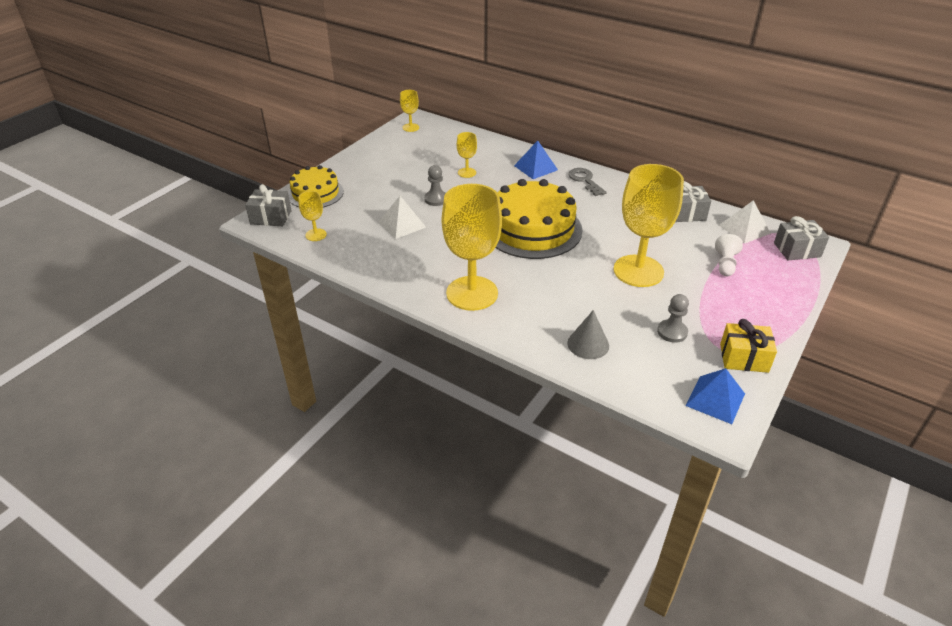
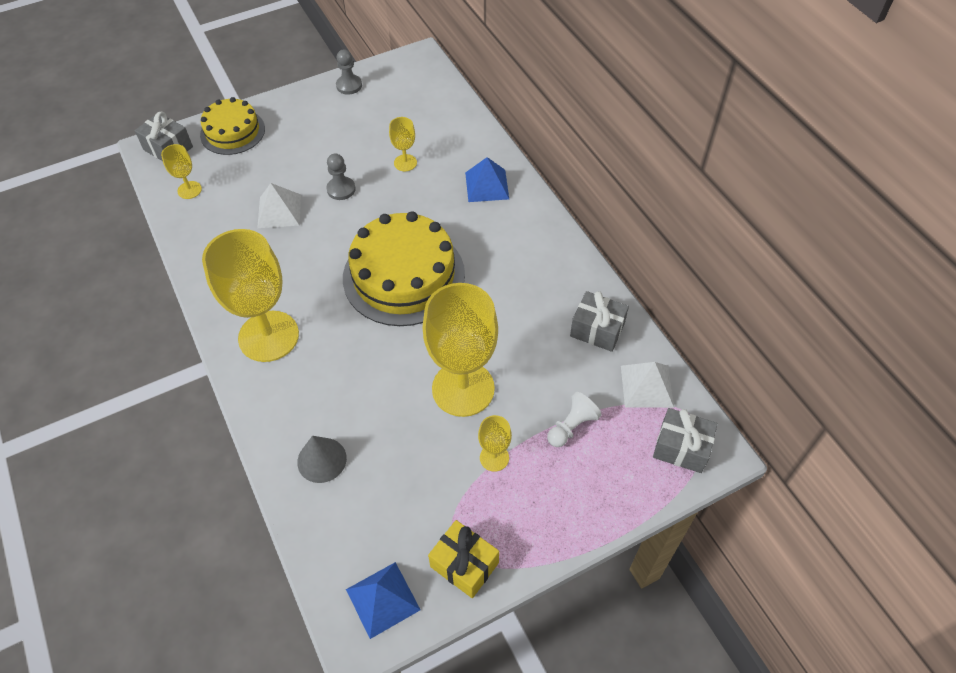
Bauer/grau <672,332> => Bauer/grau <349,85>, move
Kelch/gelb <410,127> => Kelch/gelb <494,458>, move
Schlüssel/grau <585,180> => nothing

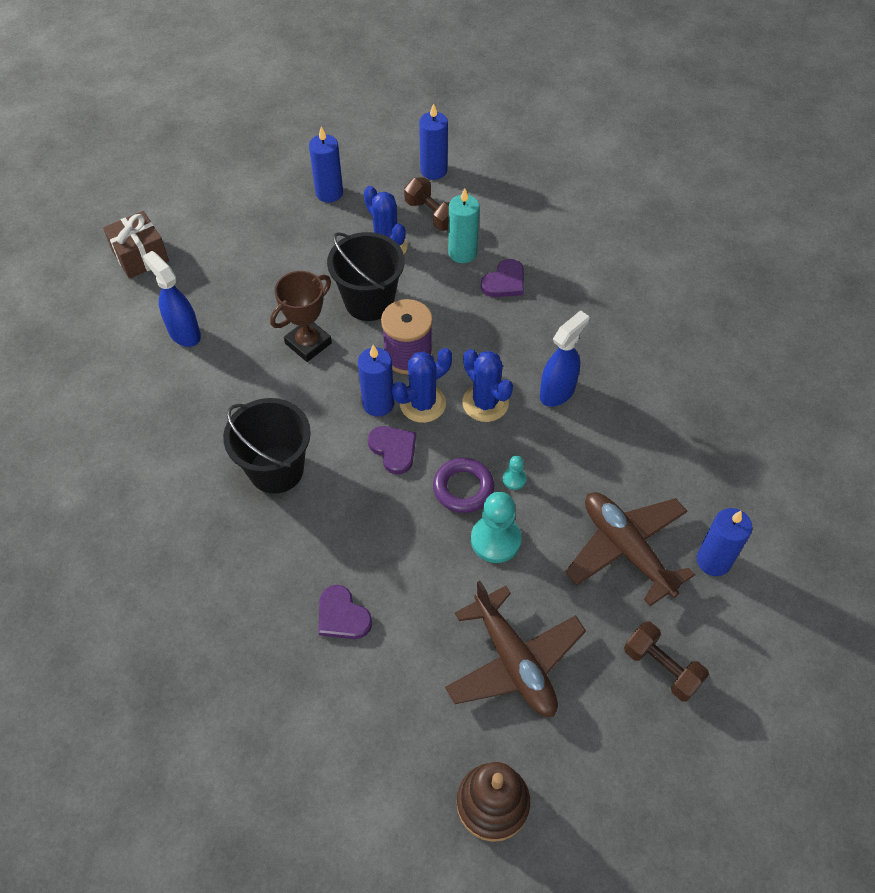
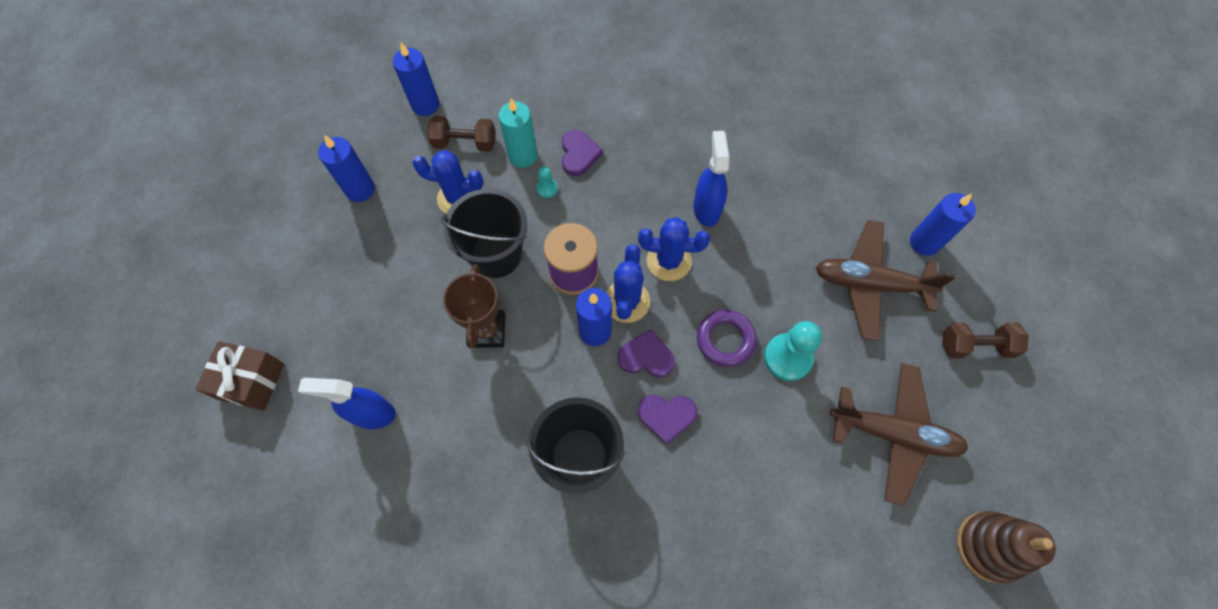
Bauer/türkis <514,479> => Bauer/türkis <547,189>, move
Herz/lila <342,616> => Herz/lila <666,416>, move

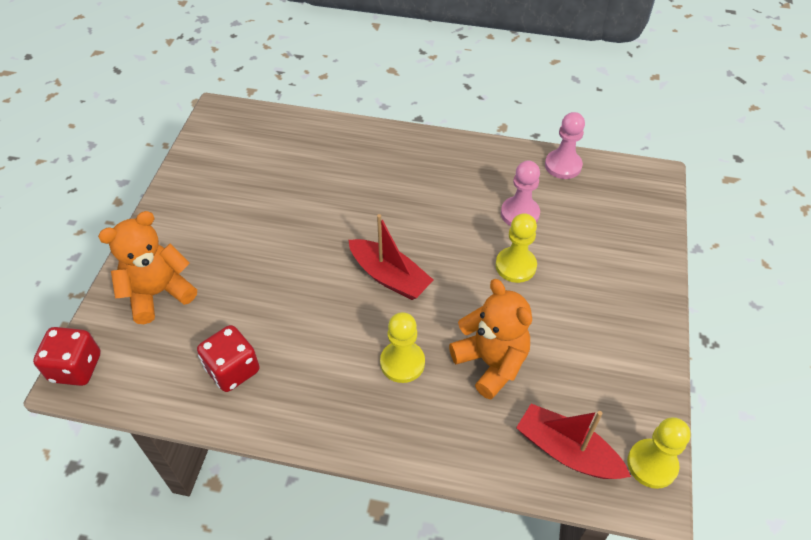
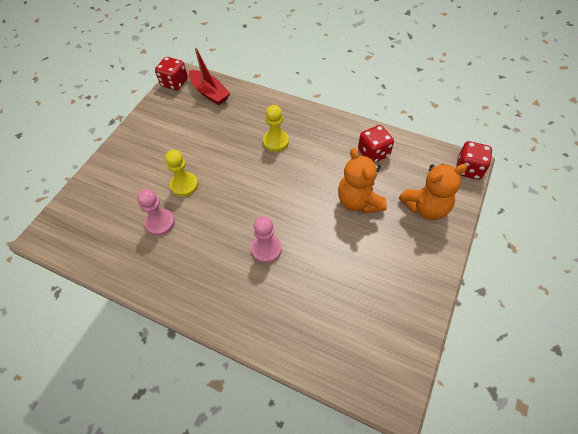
Bauer/gelb <652,464> => Spielwürfel/rot <174,83>
Bauer/rosa <563,165> => Bauer/rosa <266,249>, move
Teddybär/orange <491,363> => Teddybär/orange <359,201>, move
Boot/rot <389,277> => nothing

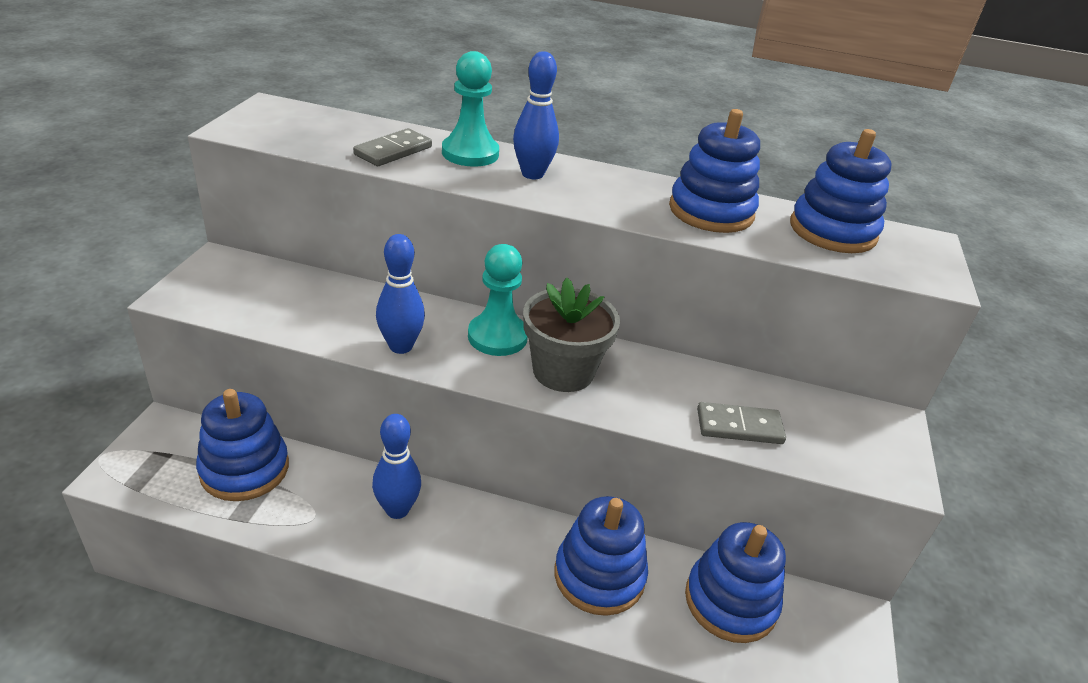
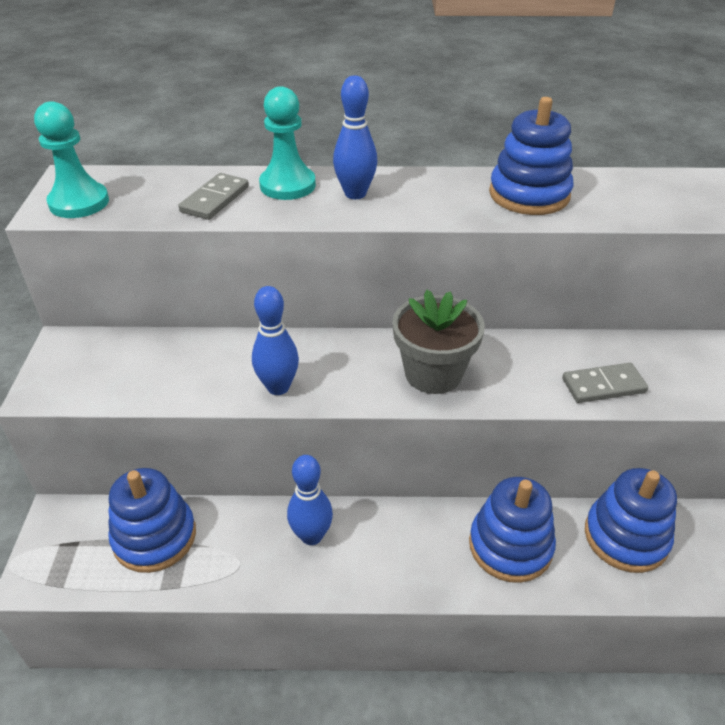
Bauer/türkis <497,337> => Bauer/türkis <79,202>, move
Stapelspielzeug/blau <832,231> => nothing

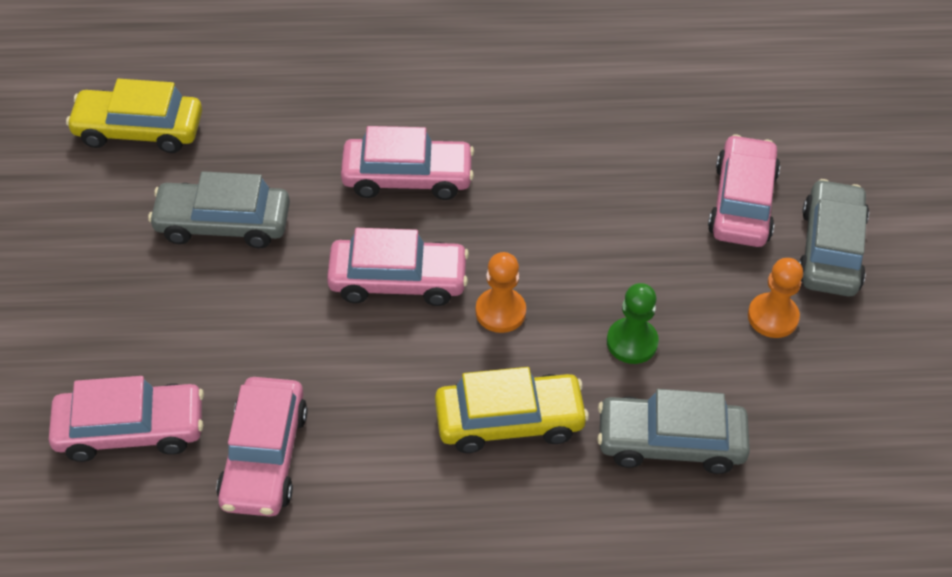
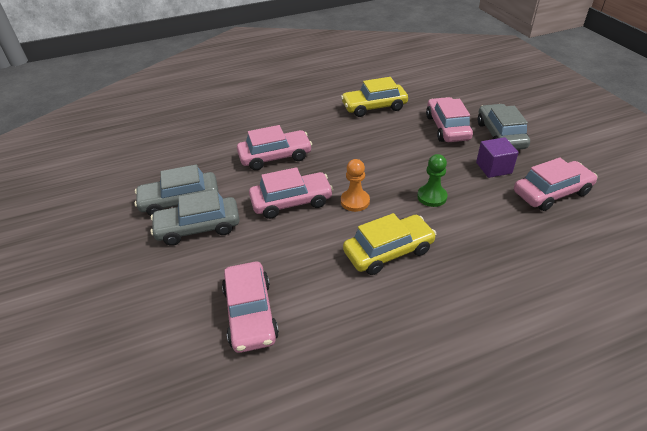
Auto/grau <670,442> => Auto/grau <198,227>, move
Auto/gelb <139,130> => Auto/gelb <374,107>, move
Bauer/orange <772,317> => Kubus/lila <493,168>
Auto/rosa <130,430> => Auto/rosa <551,193>, move

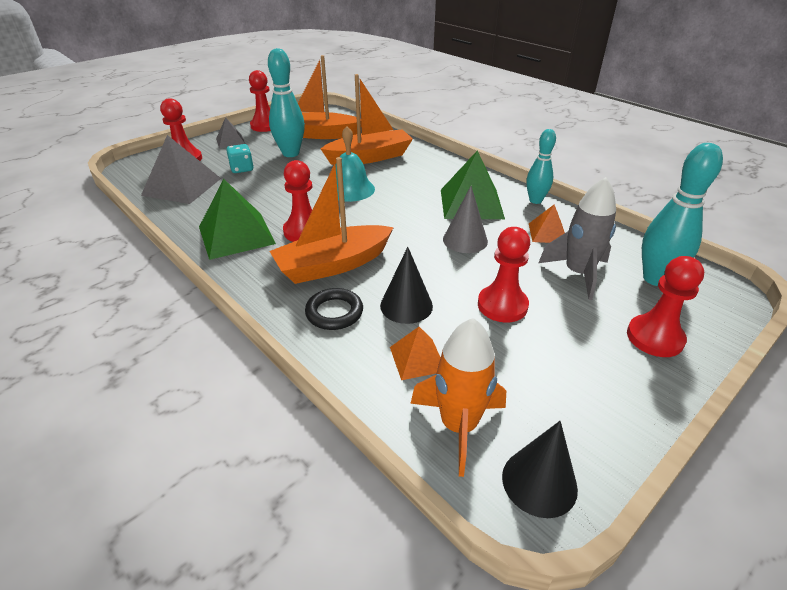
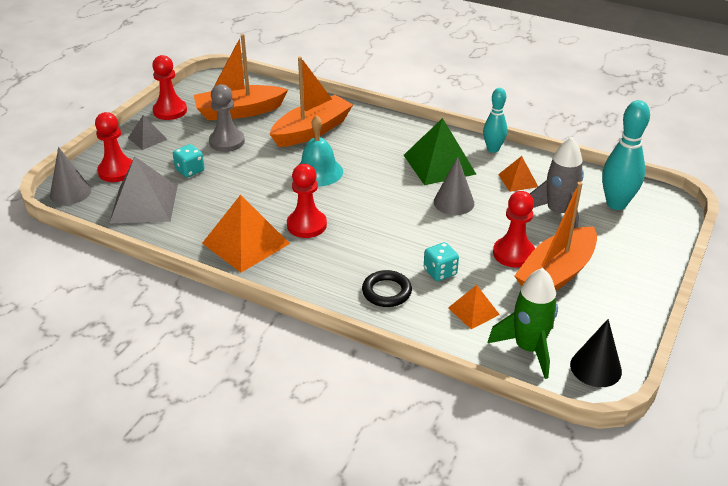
nothing => Kegel/grau <70,192>
Pyramide/grün <236,235> => Pyramide/orange <246,243>
Bowlingkegel/türkis <290,153> => Bauer/grau <227,142>
Kegel/schwarz <406,305> => Spielwürfel/türkis <440,272>
Rakete/orange <459,426> => Rakete/grün <528,348>
Boot/orange <333,265> => Boot/orange <556,274>, move
Bauer/rot <654,337> => nothing

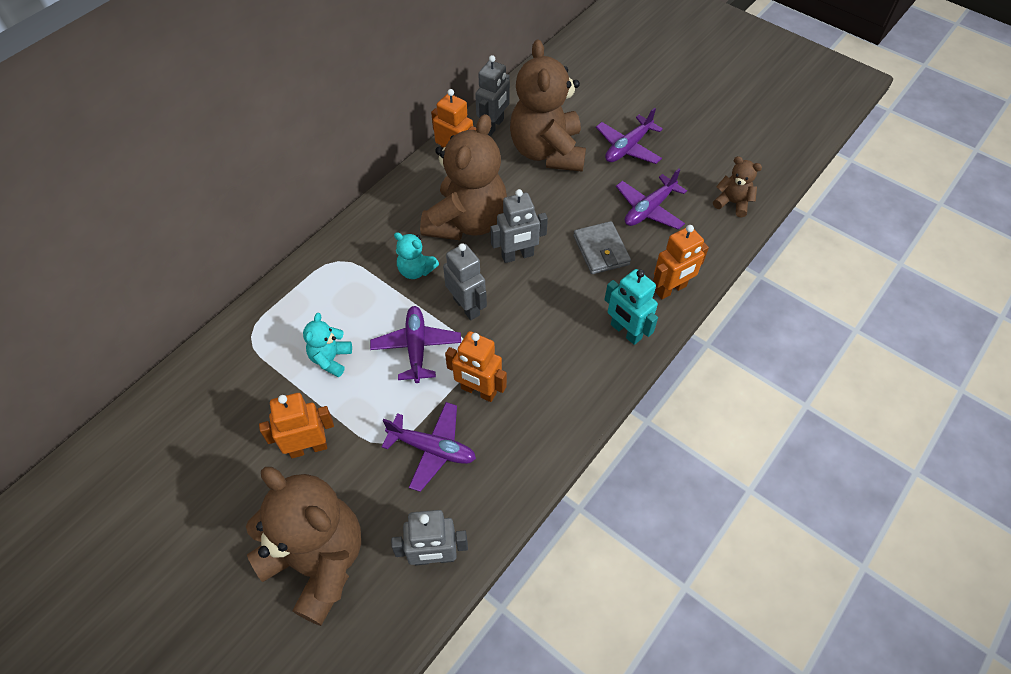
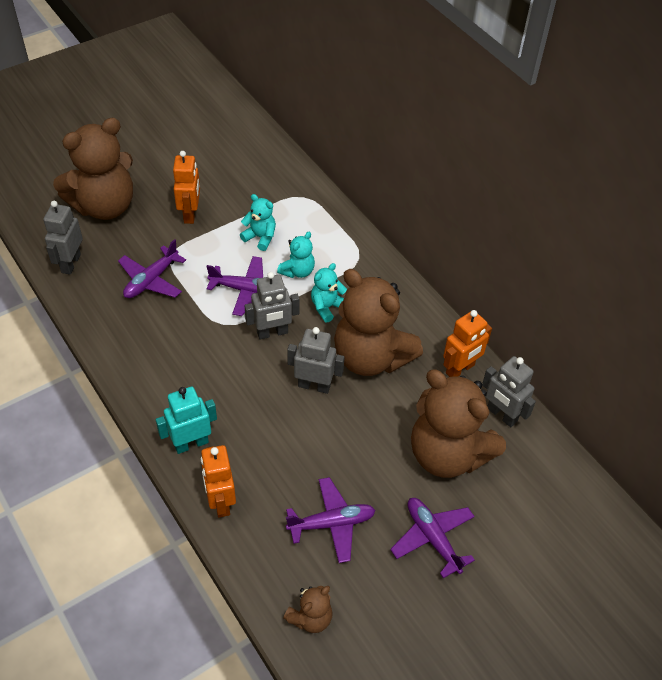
nothing => Teddybär/türkis <297,271>
Flugzeug/lila <649,209> => Flugzeug/lila <332,523>, 105 degrees clockwise
Roboter/grau <517,256> => Roboter/grau <314,385>, 105 degrees clockwise
Teddybär/braun <547,152> => Teddybär/braun <447,454>, 150 degrees counterclockwise
Roboter/orange <478,391> => nothing
Geldbörse/grau <601,250> => nothing

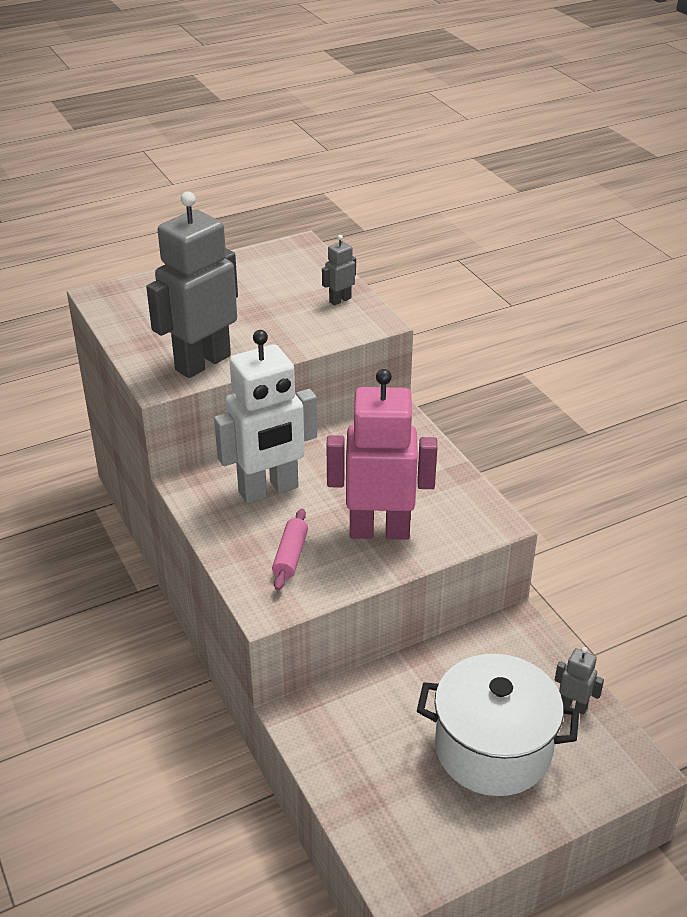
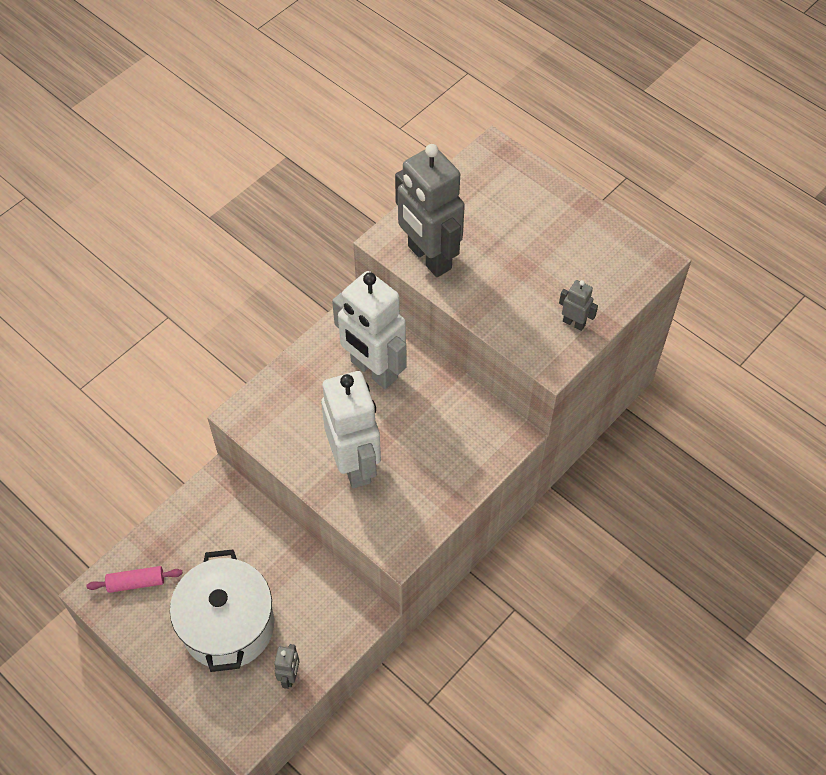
Nudelholz/rosa <290,556> => Nudelholz/rosa <136,582>, move
Roboter/rosa <379,531> => Roboter/weiß <355,464>
Roboter/grau <202,362> => Roboter/grau <429,258>, 150 degrees counterclockwise

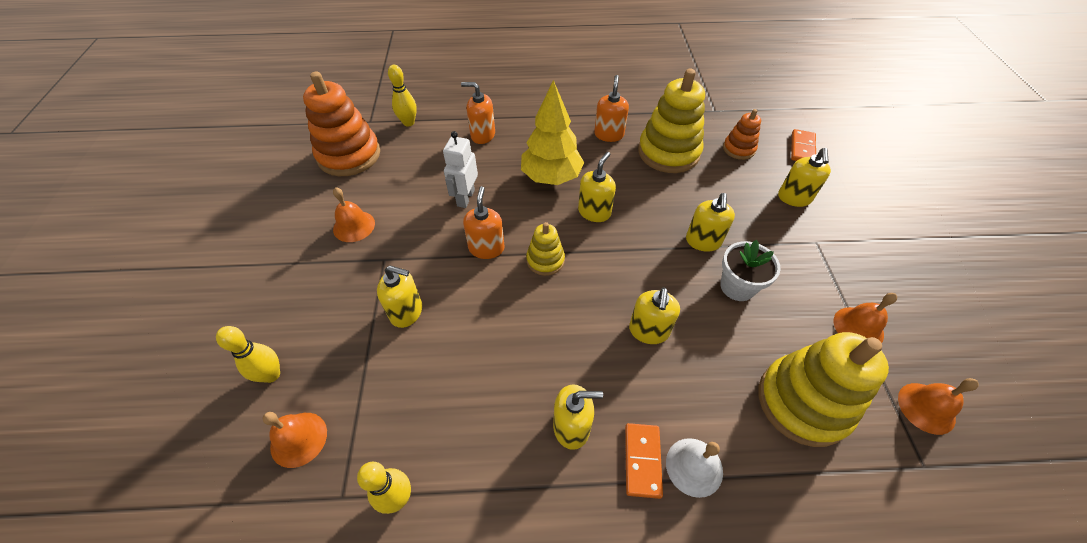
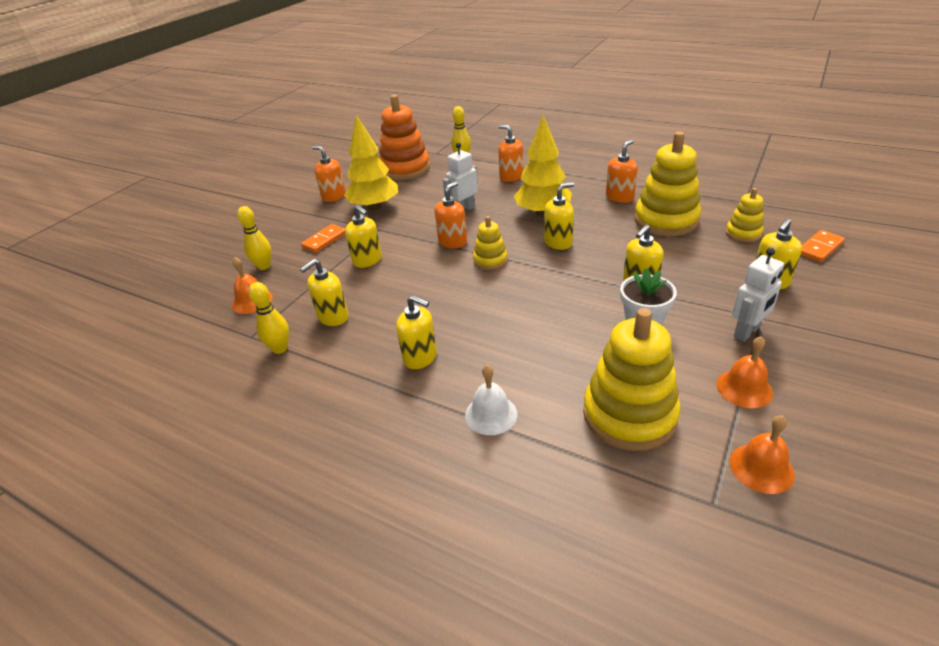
Seifenspender/gelb <648,331> => Seifenspender/gelb <333,317>, move
Dominostein/orange <642,460> => Dominostein/orange <324,240>, move
nothing => Seifenspender/orange <334,196>
Glocke/orange <354,226> => Baum/gelb <374,207>
Stapelspielzeug/orange <738,149> => Stapelspielzeug/gelb <743,233>
nothing => Roboter/weiß <747,332>

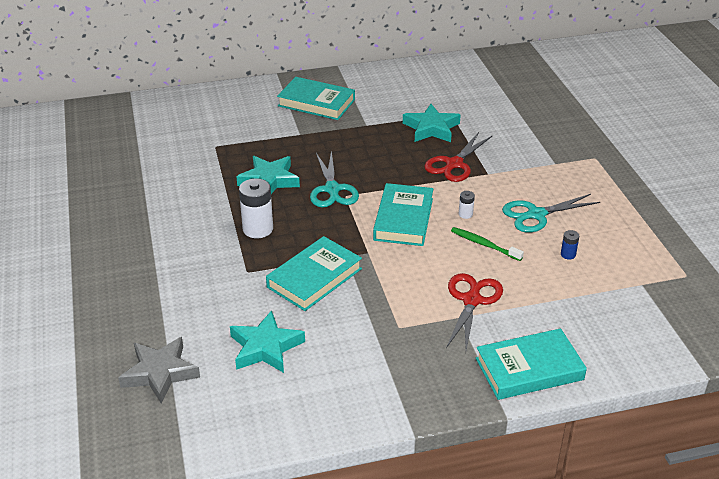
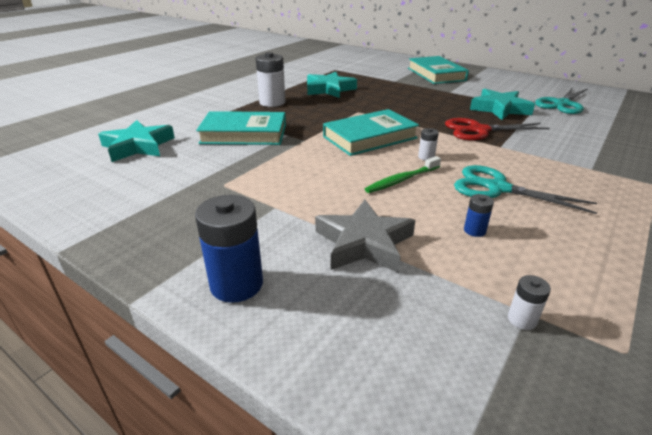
Buch/türkis <529,369> => Batterie/blau <236,284>
Stern/grau <160,373> => Stern/grau <364,243>, move
Zahnbürste/grün <484,244> => Zahnbürste/grün <401,180>, 120 degrees counterclockwise
nothing => Batterie/weiß <522,319>
Schere/türkis <332,189> => Schere/türkis <562,104>, move
Schere/rot <472,300> => nothing

